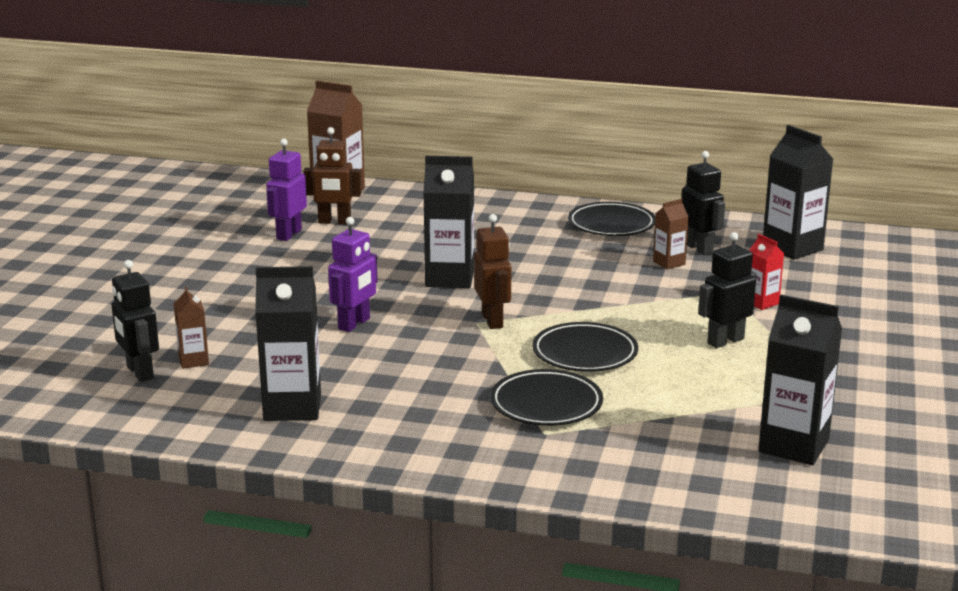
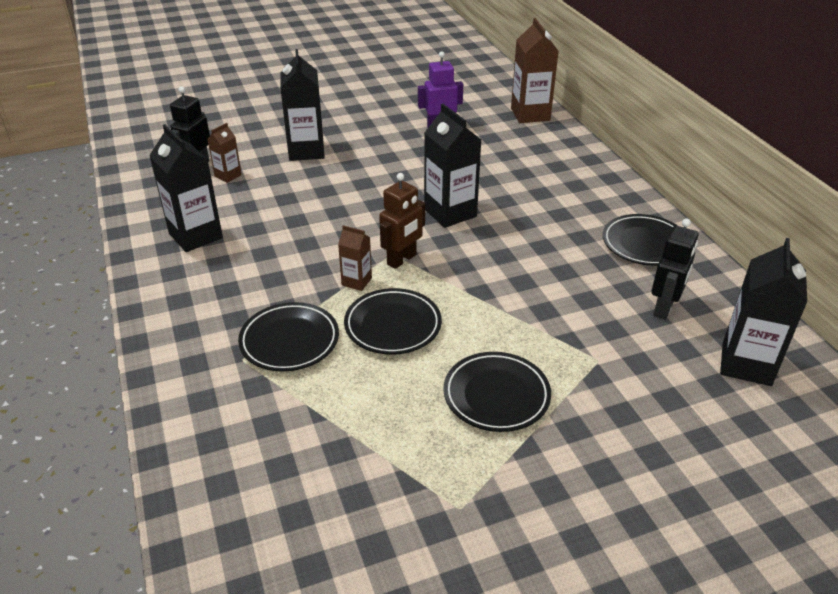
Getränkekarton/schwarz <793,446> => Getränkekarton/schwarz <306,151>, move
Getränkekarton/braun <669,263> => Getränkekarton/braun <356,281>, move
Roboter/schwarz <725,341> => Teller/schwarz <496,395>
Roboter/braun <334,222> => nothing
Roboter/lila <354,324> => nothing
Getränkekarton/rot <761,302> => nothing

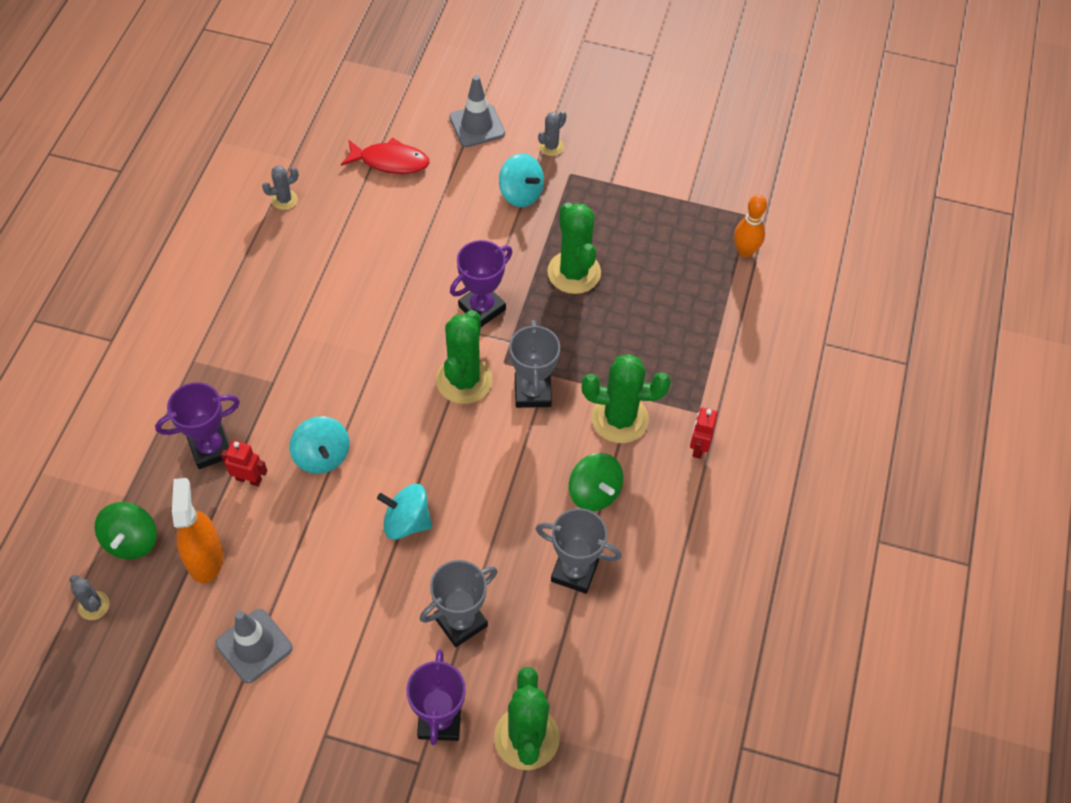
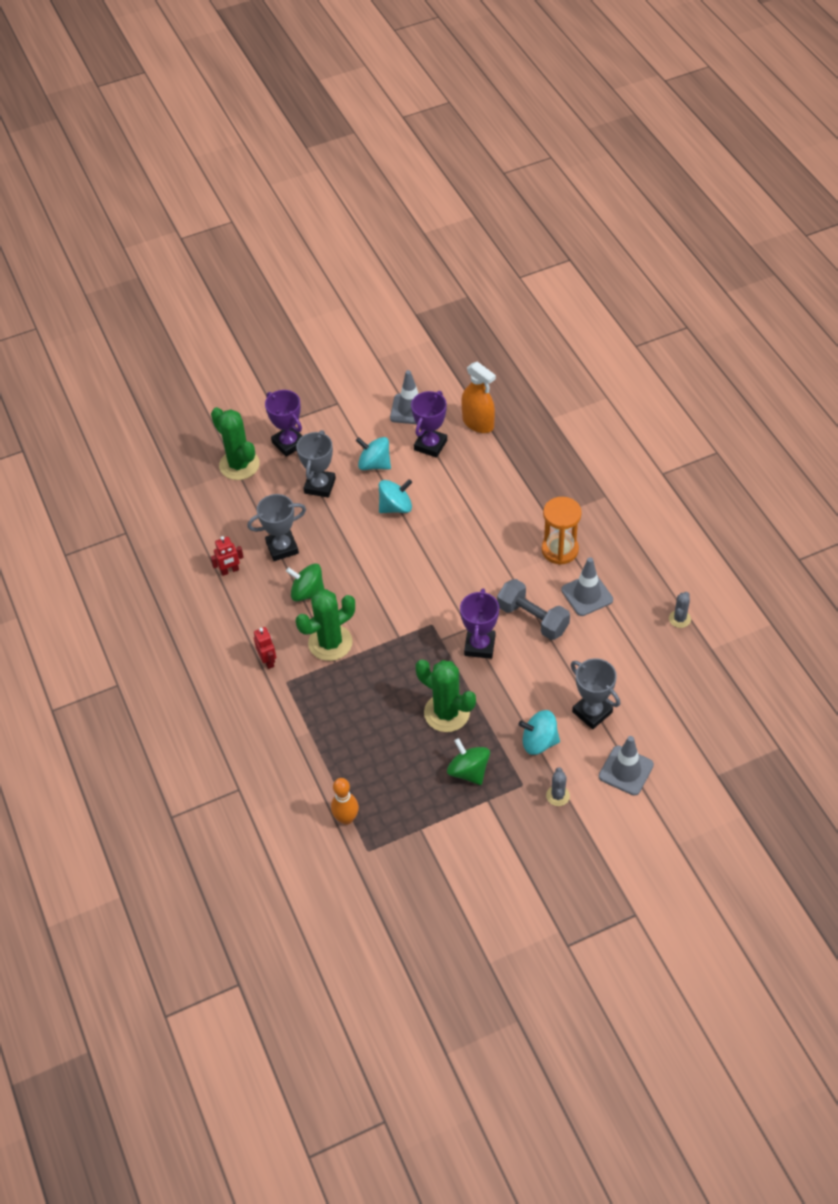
Roboter/rot <249,479> => Roboter/rot <230,571>, move
Kreisel/türkis <322,456> => Kreisel/türkis <374,464>, move
Pokal/lila <211,448> => Pokal/lila <430,445>, move
Kreisel/grün <131,541> => Kreisel/grün <468,771>, move
nothing => Hantel/grau <532,618>
nothing => Sanduhr/orange <560,550>
nothing => Leitkegel/grau <587,595>
Pokal/grau <533,392> => Pokal/grau <592,712>, move
Kaktus/grau <94,605> => nothing
Fisch/rot <390,161> => nothing
Kaktus/grün <464,380> => nothing

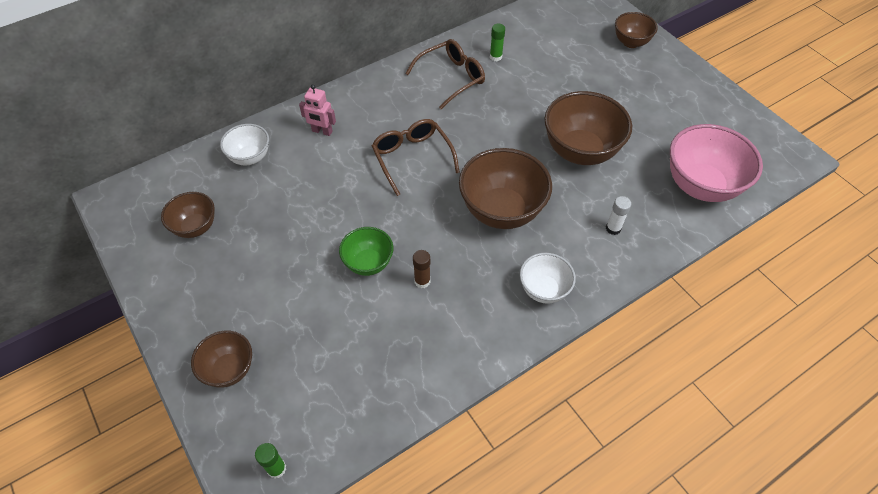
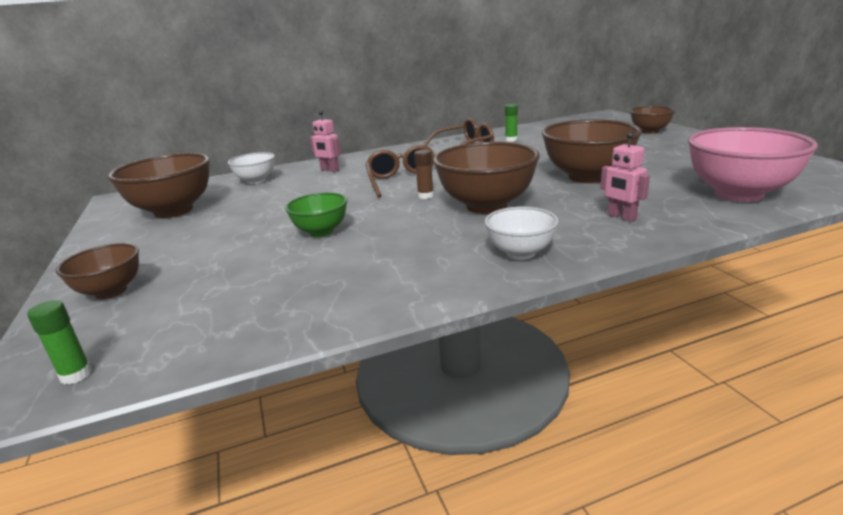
Schüssel/braun <195,227> => Schüssel/braun <173,211>, x1.77
Klebestift/braun <422,281> => Klebestift/braun <425,196>, move
Klebestift/weiß <613,228> => Roboter/rosa <621,217>

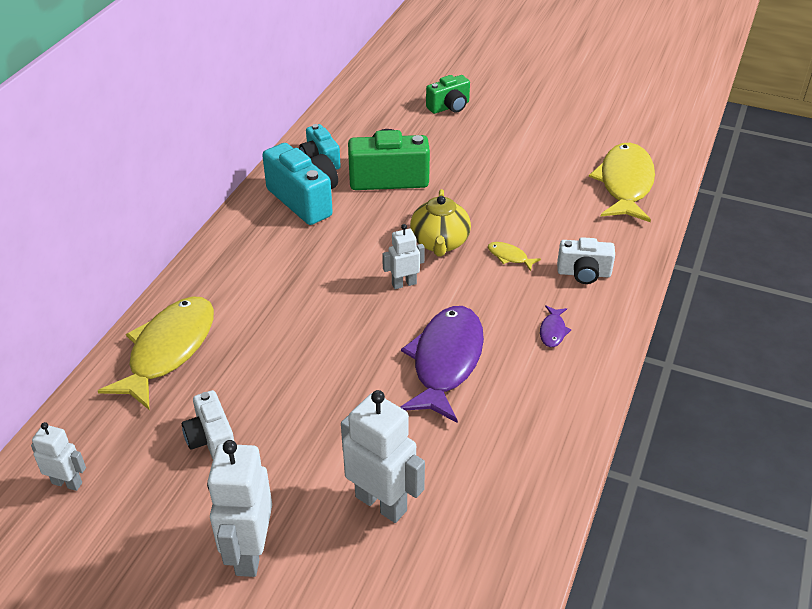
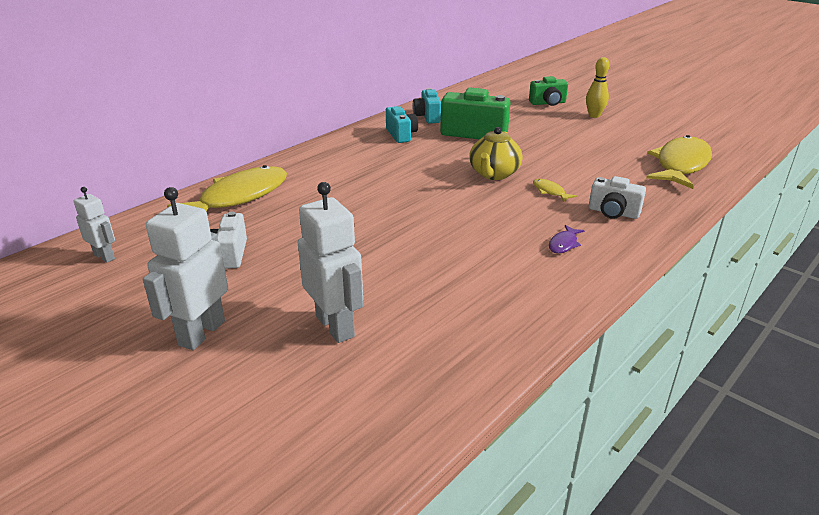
Kamera/türkis <305,200> => Kamera/türkis <401,135>, x0.61
nothing => Bowlingkegel/gelb <594,115>
Roboter/weiß <404,284> => nothing
Fisch/lila <446,361> => nothing

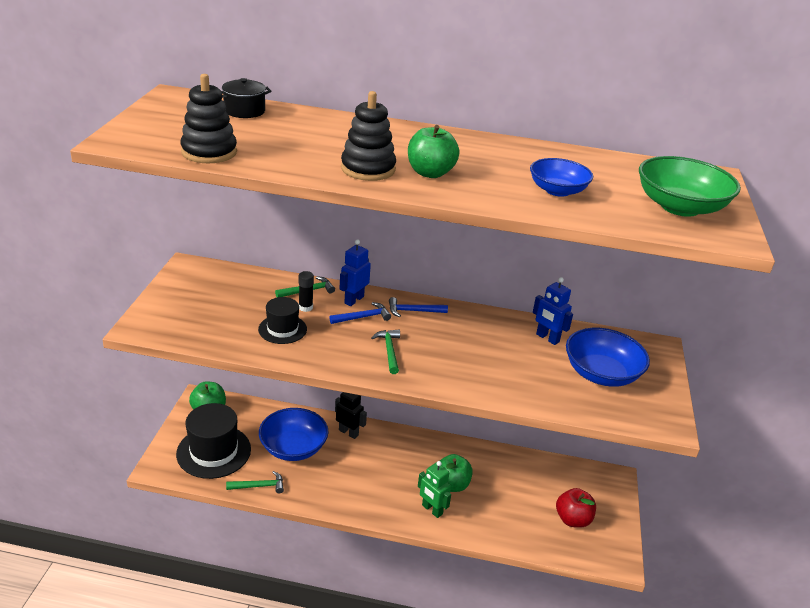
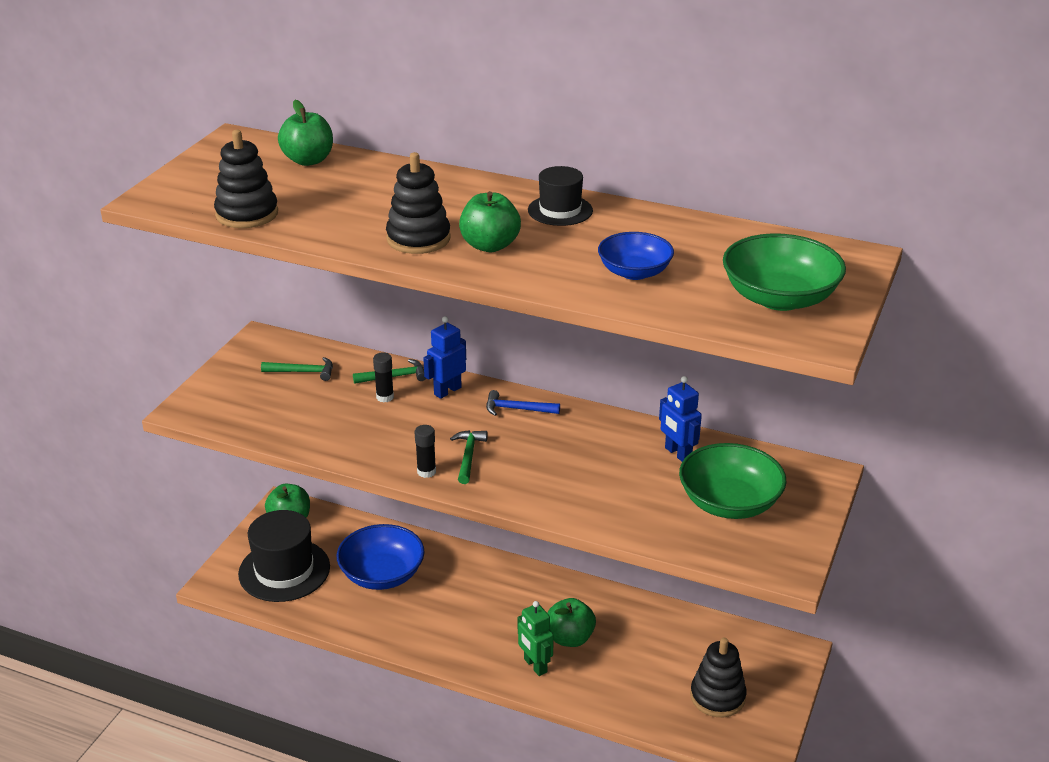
Hammer/grün <259,486> => Hammer/grün <303,372>, move
Kochtopf/schwarz <244,111> => Apfel/grün <308,160>
nothing => Klebestift/schwarz <426,472>
Hut/schwarz <282,329> => Hut/schwarz <560,210>, move
Schüssel/blau <601,374> => Schüssel/grün <729,503>
Apfel/rot <572,519> => Stapelspielzeug/schwarz <717,697>
Hammer/blau <363,317> => nothing
Roboter/schwarz <348,432> => nothing

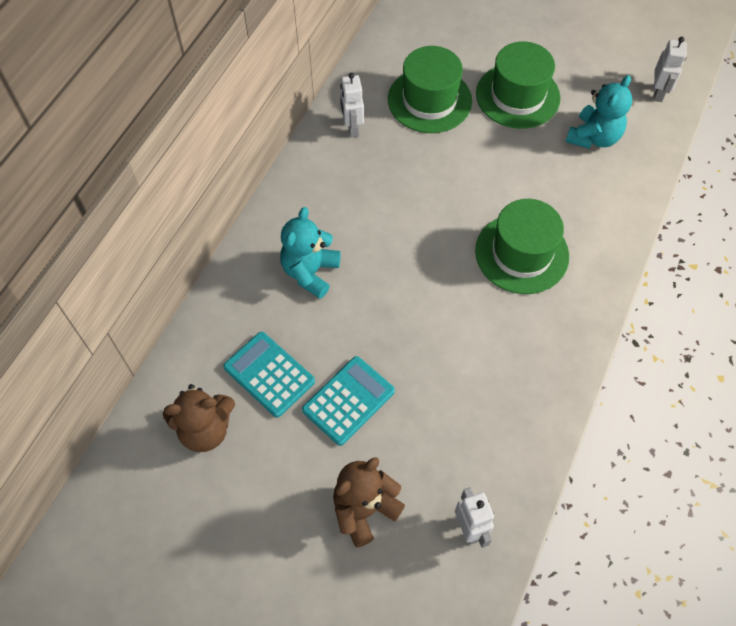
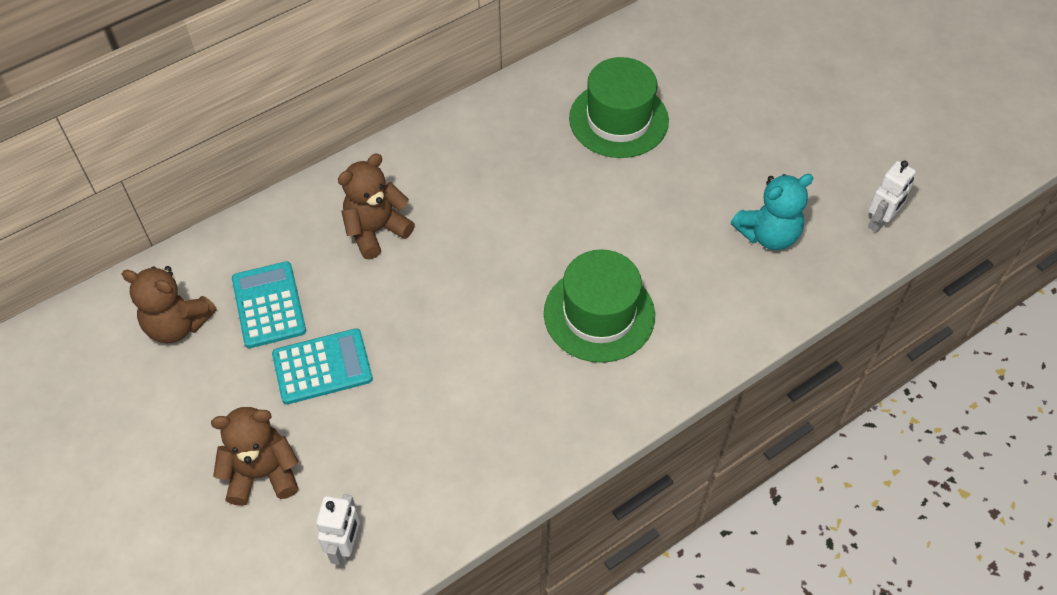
Teddybär/türkis <310,272> => Teddybär/braun <376,230>
Roboter/weiß <352,128> => nothing
Hut/grün <517,96> => nothing

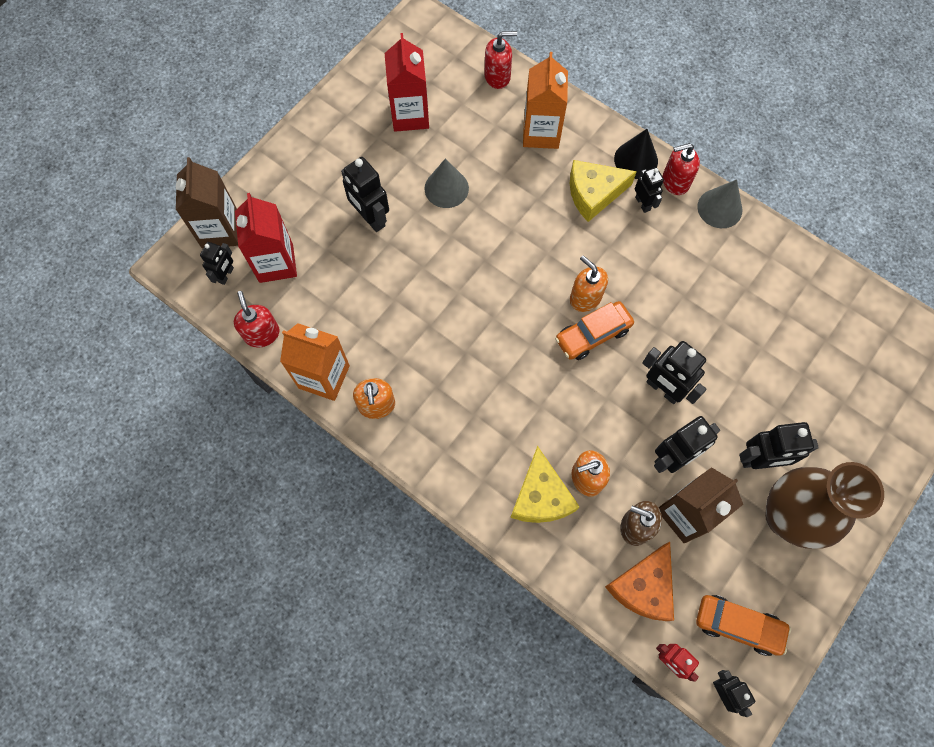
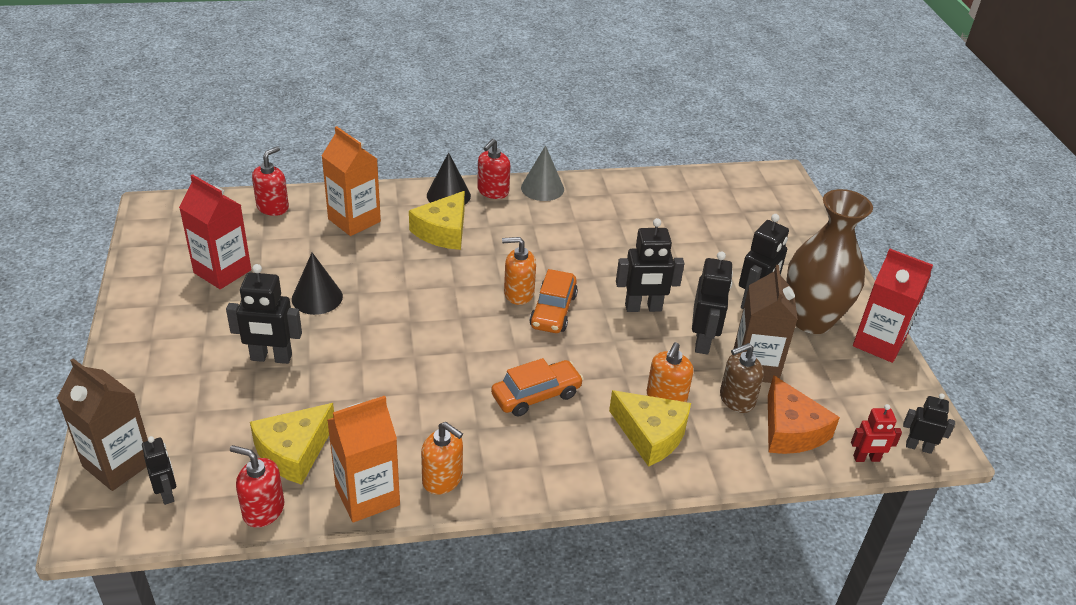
nothing => Käse/gelb <294,452>
Kegel/grau <446,188> => Kegel/schwarz <317,297>
Auto/orange <738,625> => Auto/orange <536,395>, move
Getränkekarton/rot <276,263> => Getränkekarton/rot <878,343>, move
Roboter/schwarz <643,203> => nothing

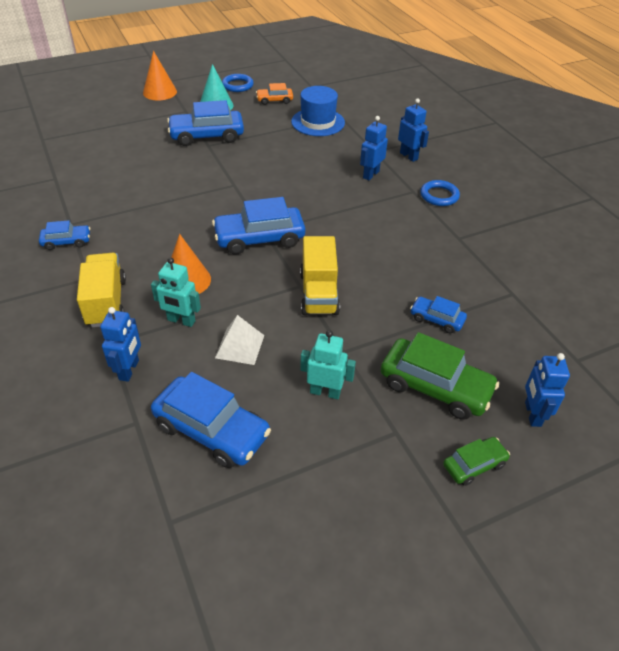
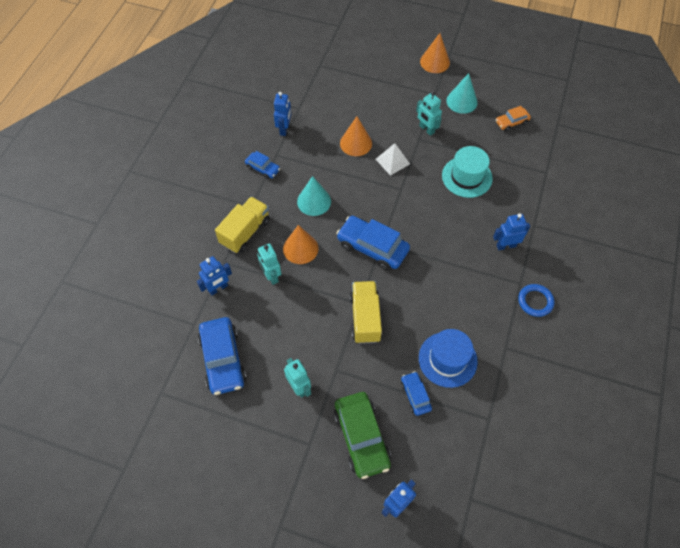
Roboter/blau <409,156> => Roboter/blau <284,129>, move
nothing => Kegel/türkis <314,201>
nothing => Kegel/orange <356,143>
Lastwagen/gelb <319,293> => Lastwagen/gelb <365,318>, 135 degrees clockwise
Pyramide/weiß <240,346> => Pyramide/weiß <392,161>, move
Auto/blau <207,136> => Roboter/türkis <426,129>
Hut/blau <318,122> => Hut/blau <447,359>, move
nothing => Hut/türkis <467,177>
Auto/orange <274,100> => Auto/orange <511,122>, 60 degrees counterclockwise
Ring/blau <237,85> => nothing
Auto/grün <474,465> => nothing

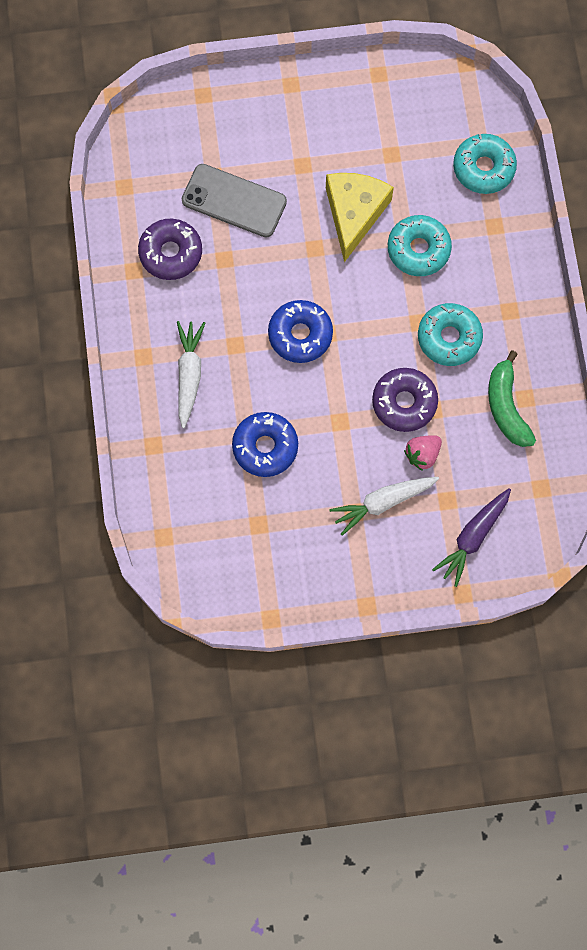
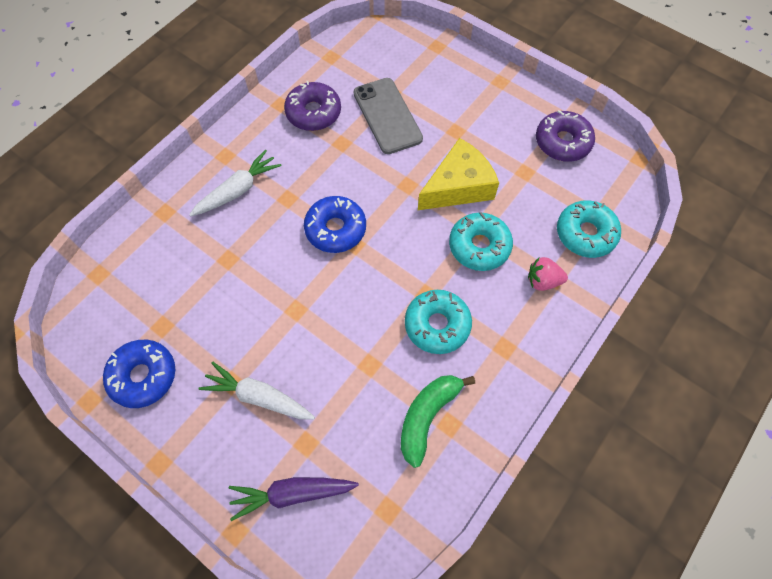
Donut/blau <265,447> => Donut/blau <143,376>, move
Erdbeere/rosa <422,454> => Erdbeere/rosa <543,281>, move
Donut/lila <404,402> => Donut/lila <562,142>, move

